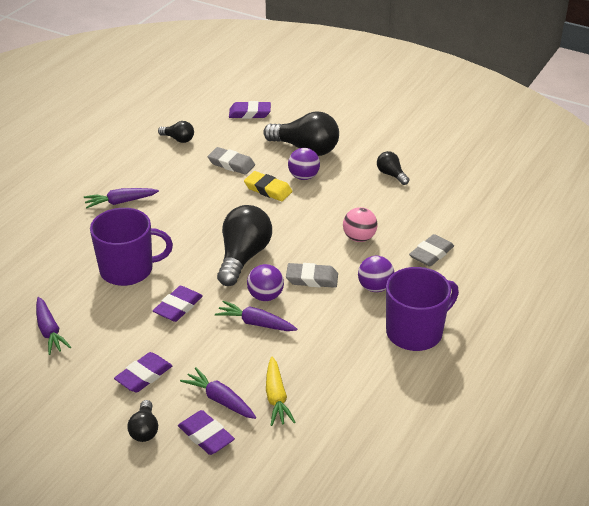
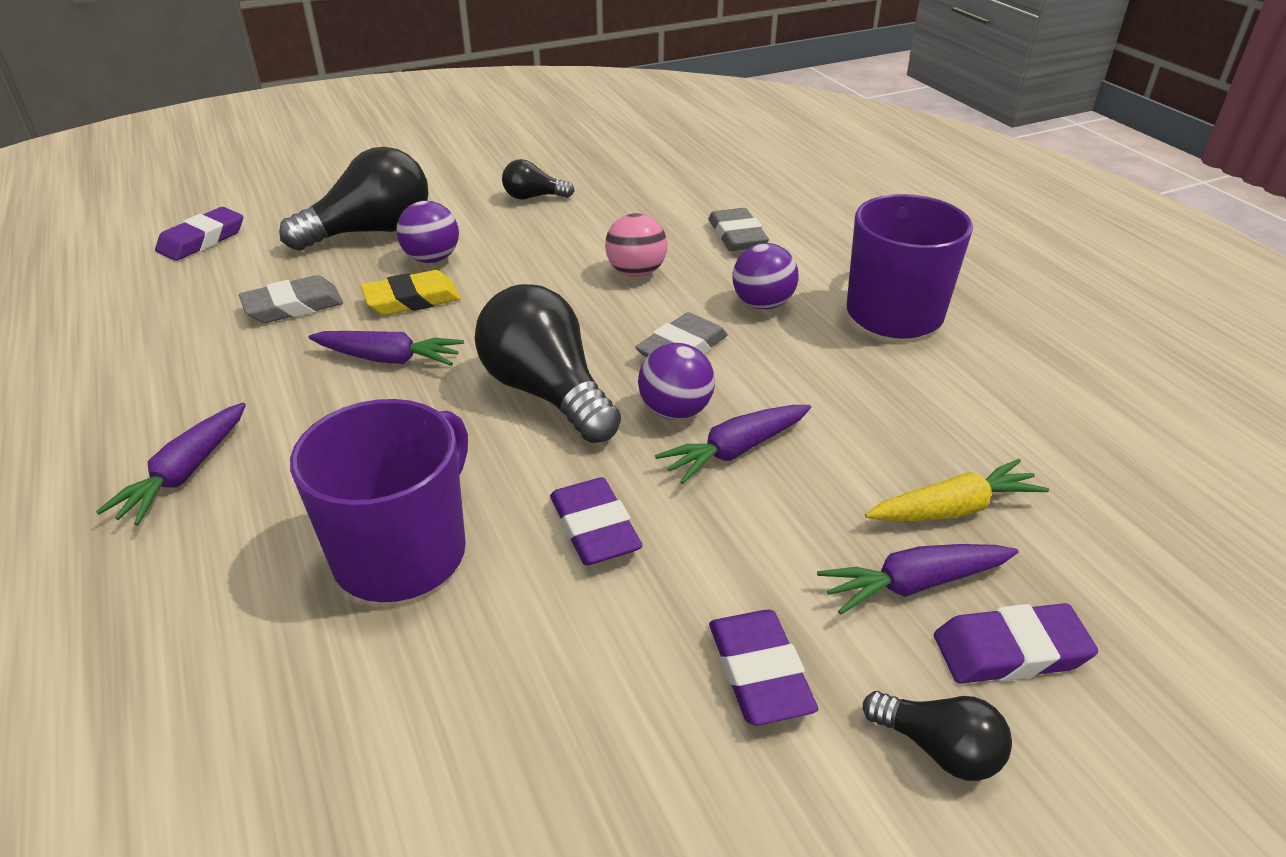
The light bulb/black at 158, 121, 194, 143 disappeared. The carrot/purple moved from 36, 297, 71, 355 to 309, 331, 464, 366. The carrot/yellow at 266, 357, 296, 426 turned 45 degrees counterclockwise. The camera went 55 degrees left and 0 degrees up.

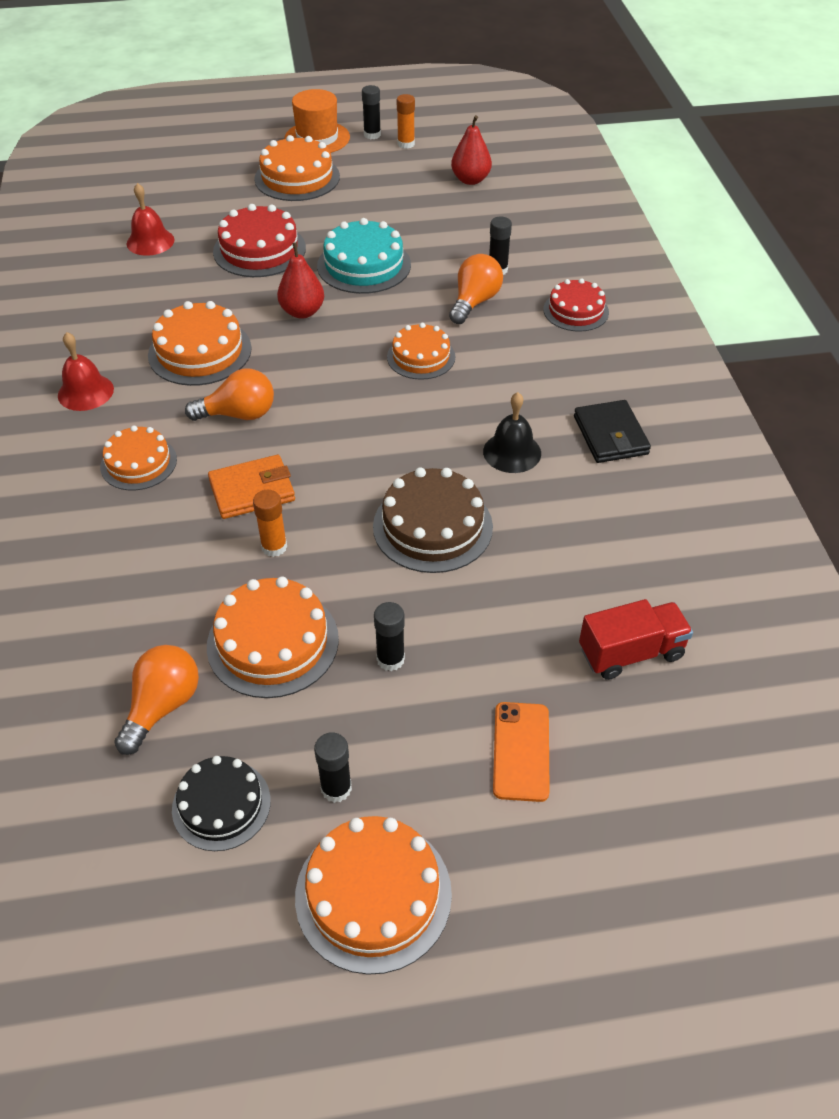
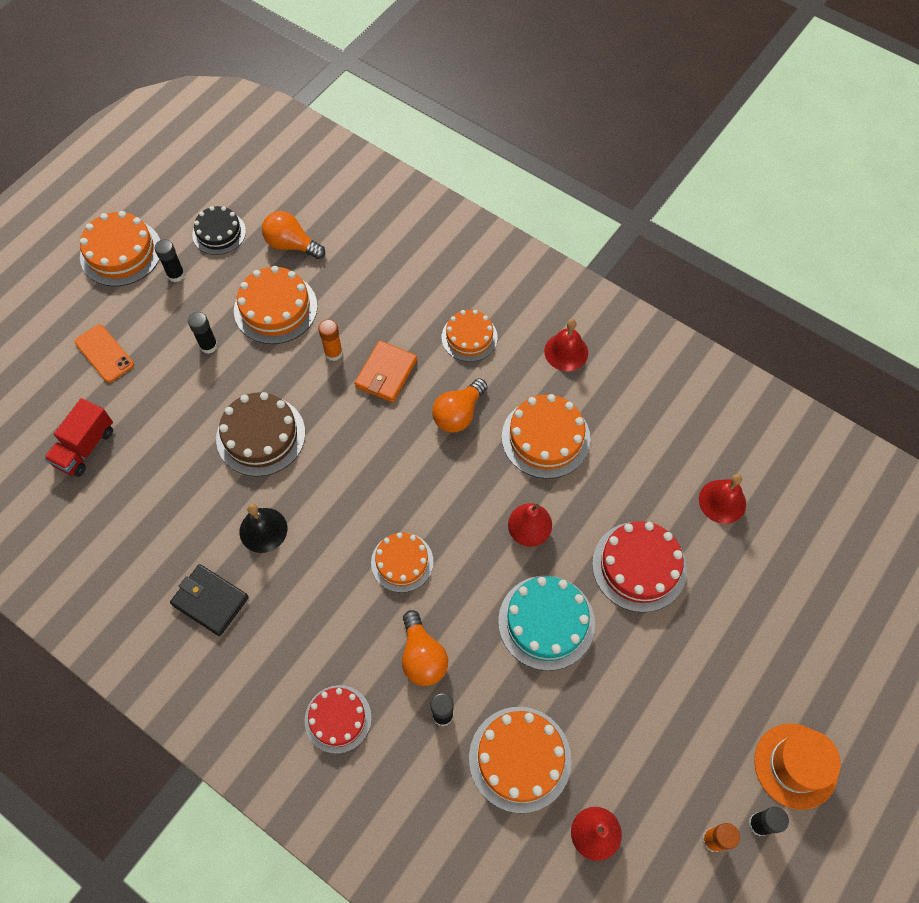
The cake/orange moved from 254, 135, 340, 201 to 469, 707, 572, 813. The light bulb/orange at 114, 645, 199, 755 turned 135 degrees clockwise. The camera went 135 degrees right and 15 degrees up.

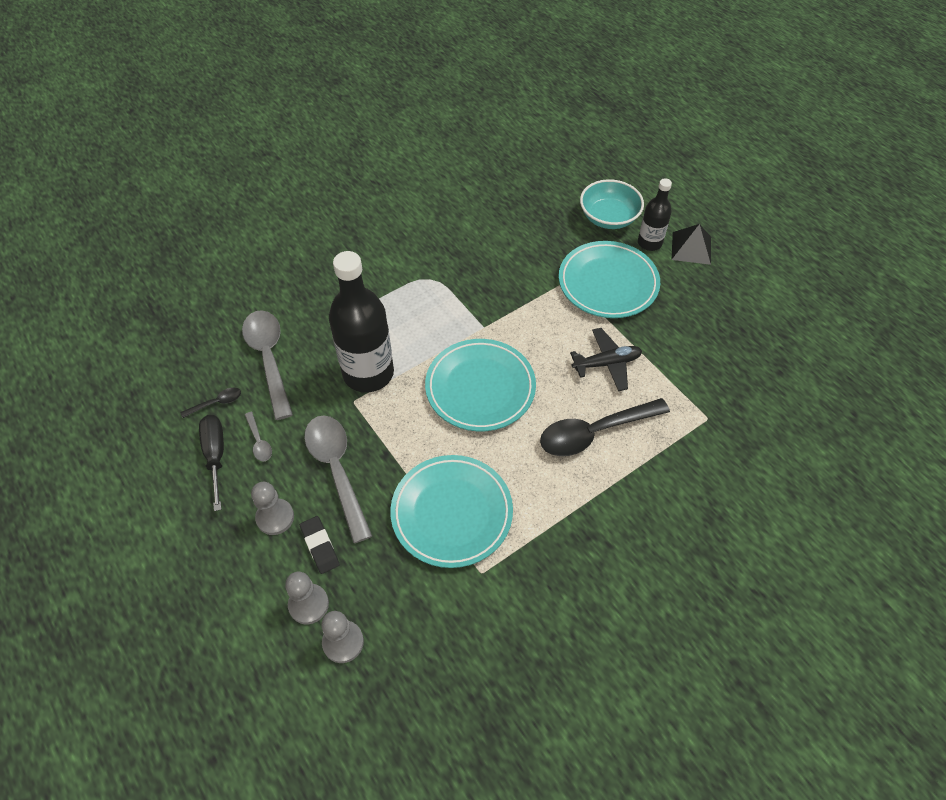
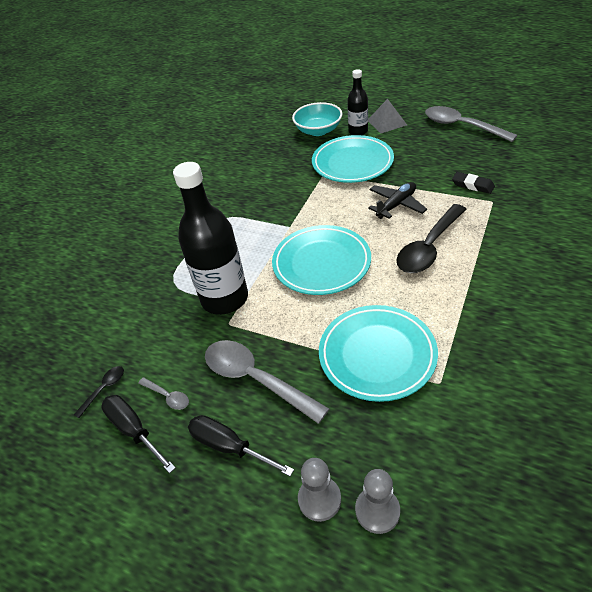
The pyramid/black at 672, 224, 711, 265 became the pyramid/grey at 368, 99, 407, 133. The spoon/grey moved from 242, 310, 293, 420 to 425, 106, 518, 142. The pawn/grey at 251, 482, 294, 535 was replaced by the screwdriver/black at 188, 415, 294, 476. The eraser/black moved from 300, 516, 339, 574 to 452, 172, 495, 194. The camera went 25 degrees left and 10 degrees down.

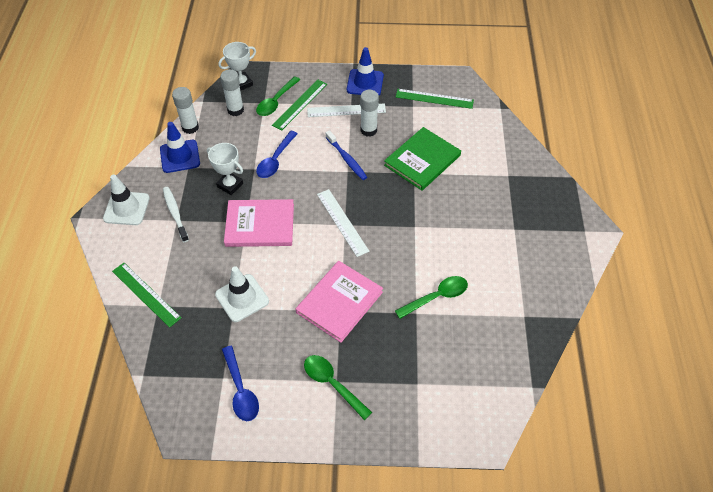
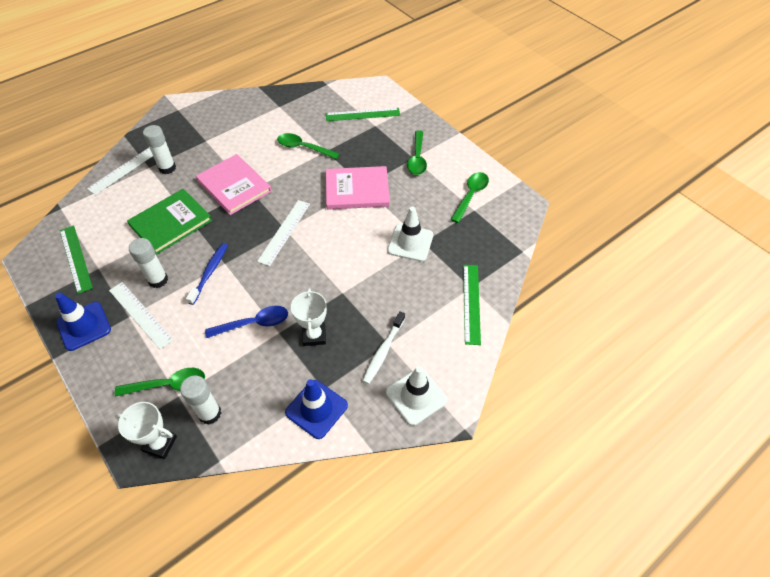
The ruler/green moved from 272, 79, 327, 130 to 326, 108, 400, 121. The glue stick/white moved from 172, 87, 199, 134 to 143, 125, 176, 174. The book/green at 384, 127, 461, 191 turned 45 degrees counterclockwise. The book/pink moved from 224, 199, 294, 247 to 196, 154, 272, 215. The spoon/blue at 222, 346, 259, 421 became the spoon/green at 450, 172, 489, 223. The ruler/white at 87, 148, 153, 195 appeared. The camera went 130 degrees left and 0 degrees up.

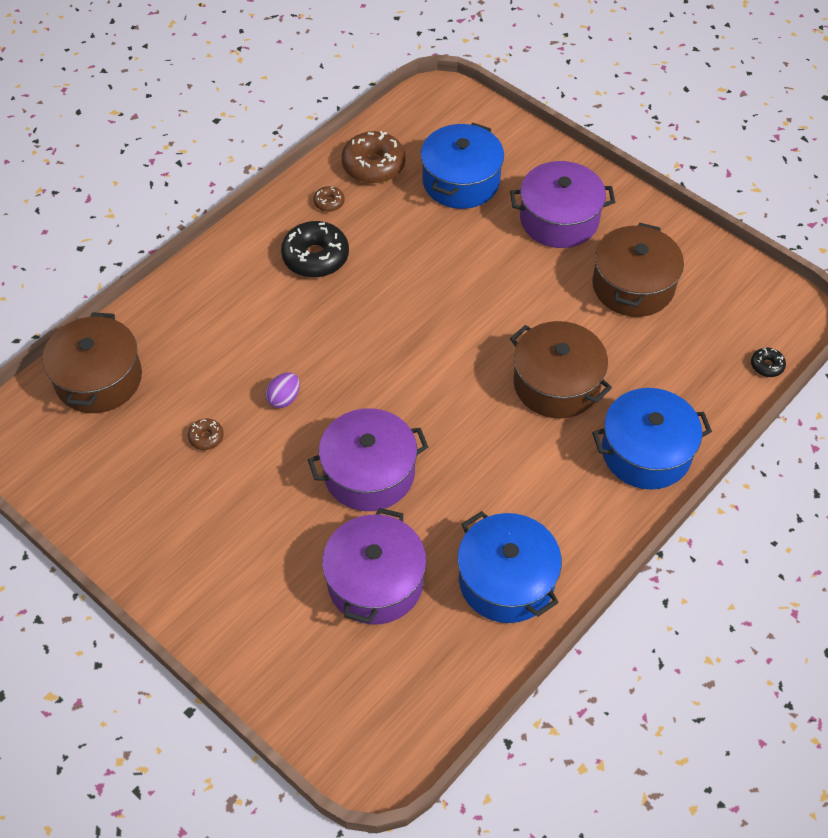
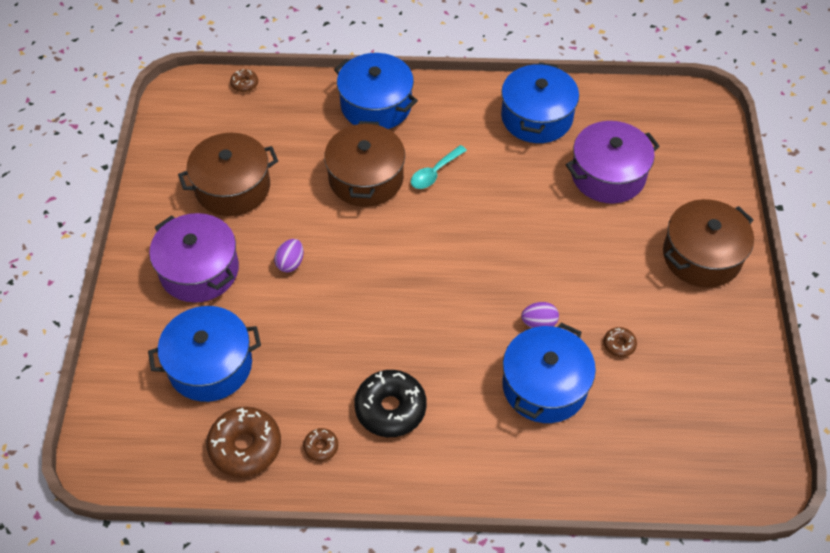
The pot/brown moved from 43, 312, 142, 413 to 663, 199, 754, 288. The donut/black at 751, 347, 786, 377 became the donut/brown at 230, 69, 258, 92. The pot/purple at 308, 408, 428, 511 disappeared. The spoon/turquoise at 411, 145, 467, 189 appeared. The egg/purple at 274, 239, 304, 272 appeared. The pot/blue at 502, 323, 596, 423 appeared. The camera went 130 degrees left and 0 degrees up.

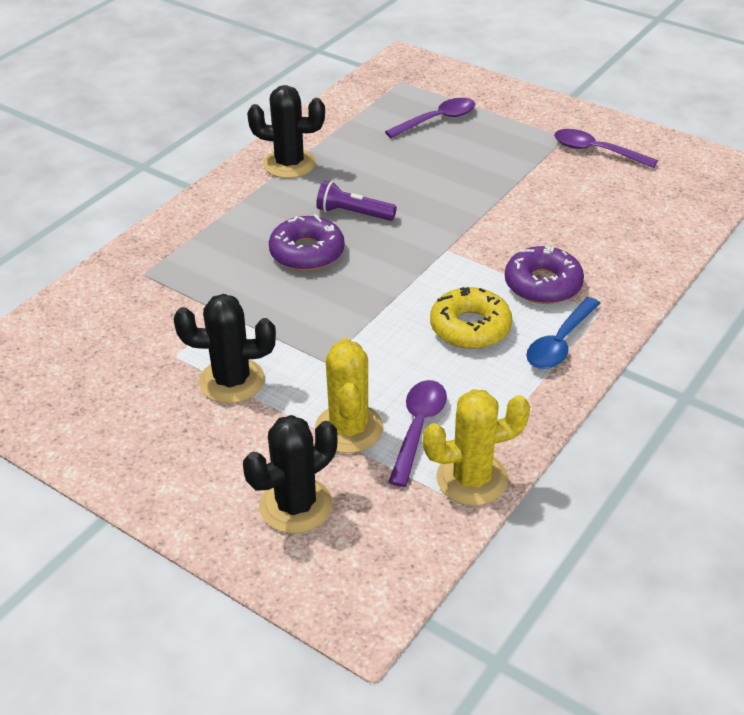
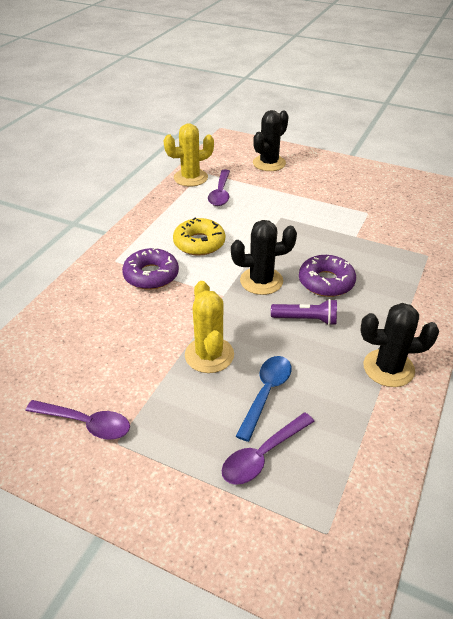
The cactus/black moved from 174, 294, 276, 404 to 231, 220, 297, 295. The spoon/blue moved from 526, 297, 601, 369 to 236, 356, 292, 442. The cactus/yellow moved from 315, 338, 383, 453 to 185, 281, 234, 373. The camera went 170 degrees right and 0 degrees up.

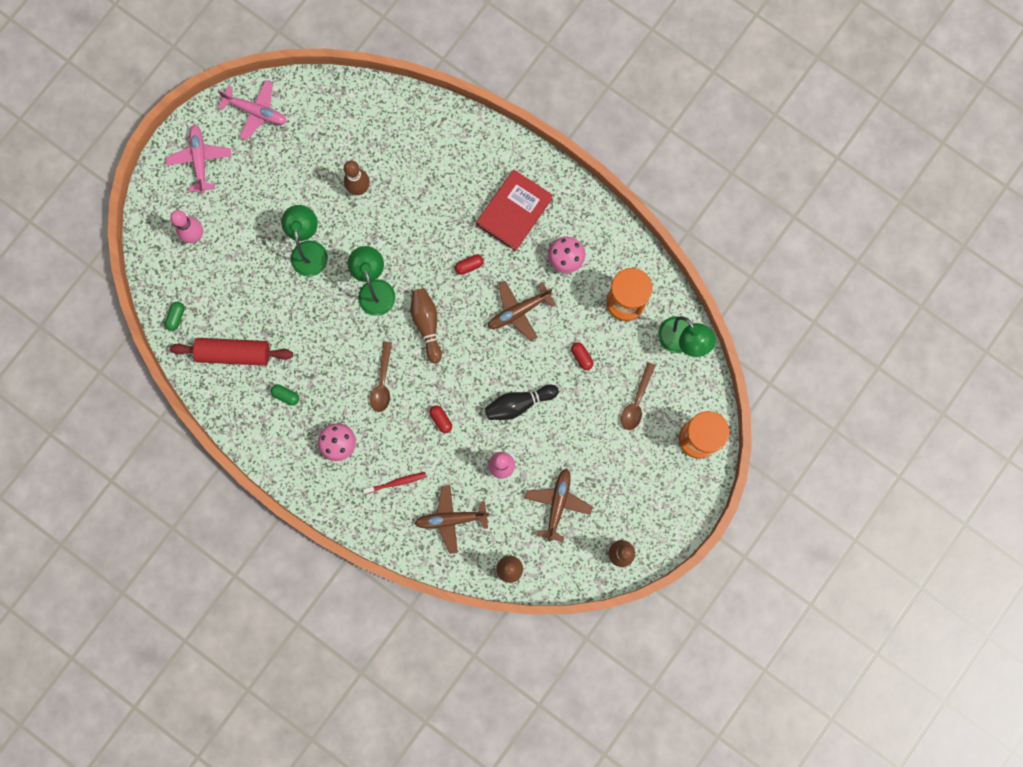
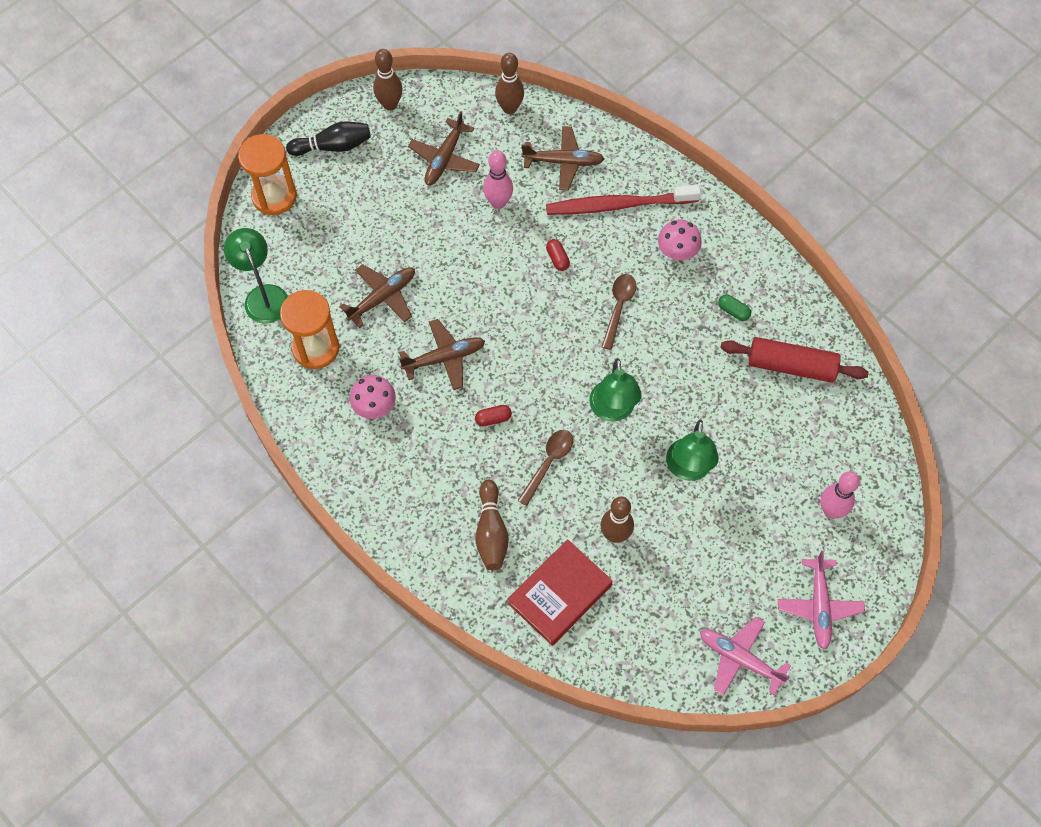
The book/red moved from 477, 170, 553, 251 to 508, 539, 612, 646. The bowling pin/brown moved from 411, 288, 442, 364 to 475, 480, 509, 570. The capsule/green at 165, 302, 184, 331 disappeared. The capsule/red at 571, 342, 594, 370 was replaced by the plane/brown at 340, 264, 415, 328. The spoon/brown moved from 621, 362, 656, 430 to 517, 430, 573, 506. The bowling pin/black moved from 485, 385, 559, 420 to 286, 121, 371, 156. The toothbrush/red at 363, 472, 427, 494 changed to 2.12 times the size. The camera went 170 degrees left and 15 degrees down.

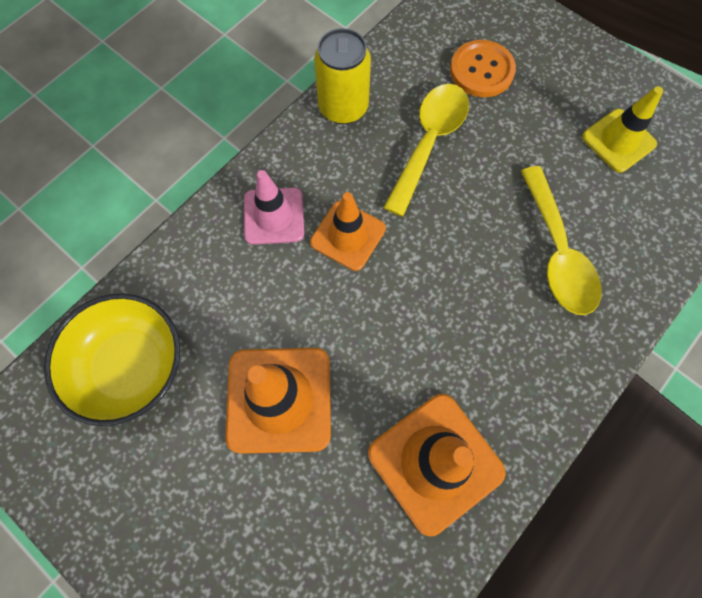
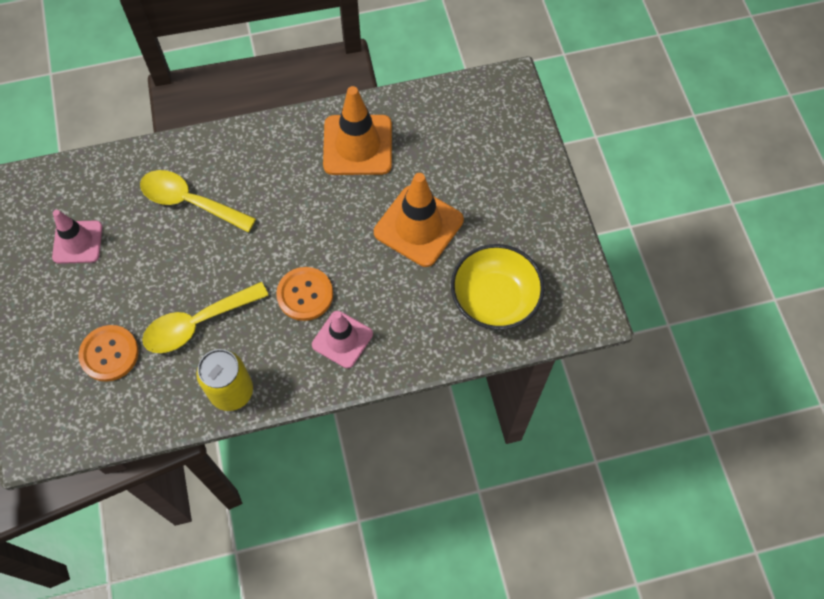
The traffic cone/yellow at 582, 86, 663, 173 became the traffic cone/pink at 52, 210, 102, 264. The spoon/yellow at 521, 166, 602, 315 turned 90 degrees counterclockwise. The traffic cone/orange at 310, 192, 386, 271 was replaced by the button/orange at 276, 267, 333, 321. The camera went 145 degrees left and 5 degrees down.

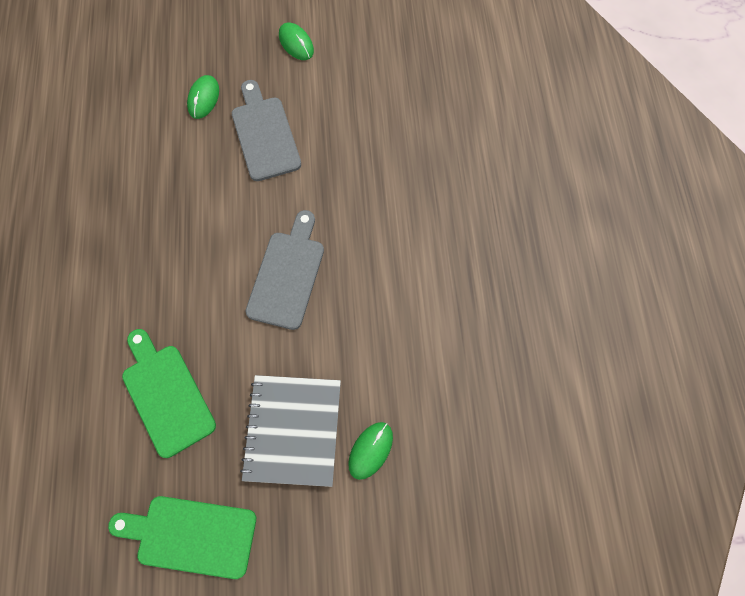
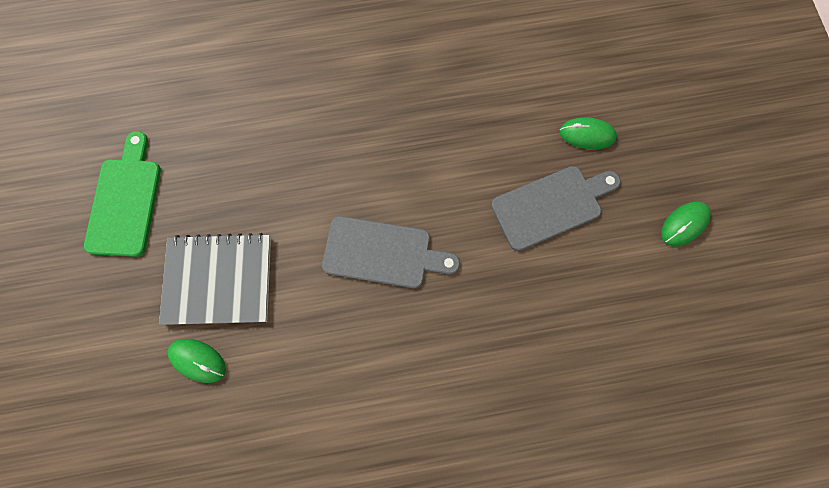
The cutting board/green at 122, 329, 216, 458 disappeared. The camera went 85 degrees right and 5 degrees up.

